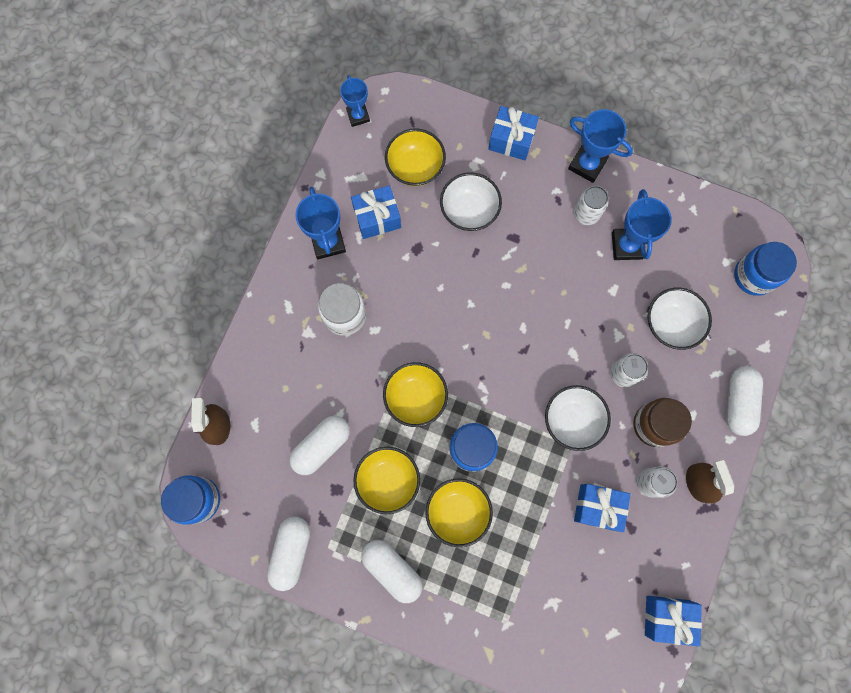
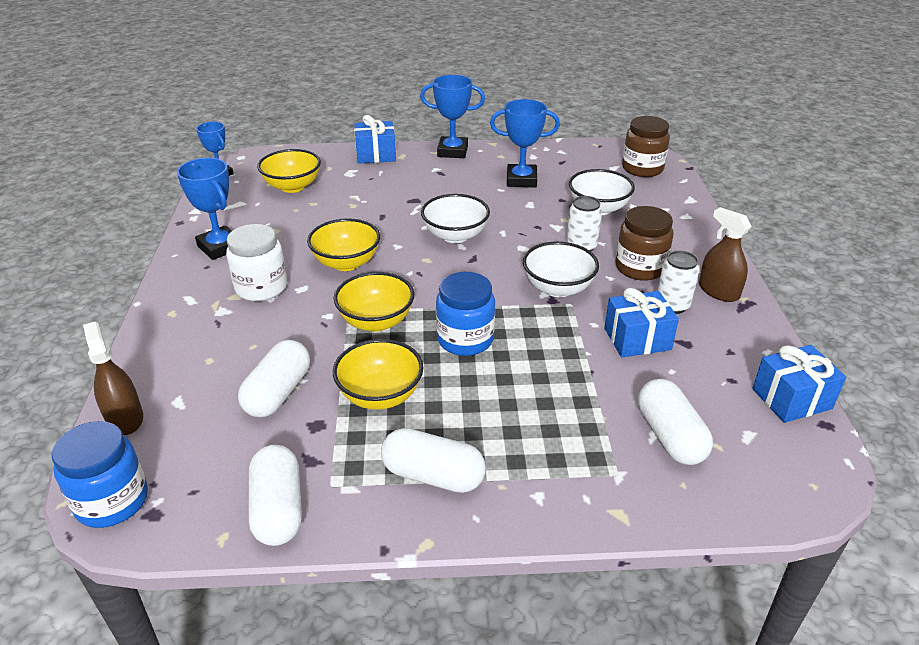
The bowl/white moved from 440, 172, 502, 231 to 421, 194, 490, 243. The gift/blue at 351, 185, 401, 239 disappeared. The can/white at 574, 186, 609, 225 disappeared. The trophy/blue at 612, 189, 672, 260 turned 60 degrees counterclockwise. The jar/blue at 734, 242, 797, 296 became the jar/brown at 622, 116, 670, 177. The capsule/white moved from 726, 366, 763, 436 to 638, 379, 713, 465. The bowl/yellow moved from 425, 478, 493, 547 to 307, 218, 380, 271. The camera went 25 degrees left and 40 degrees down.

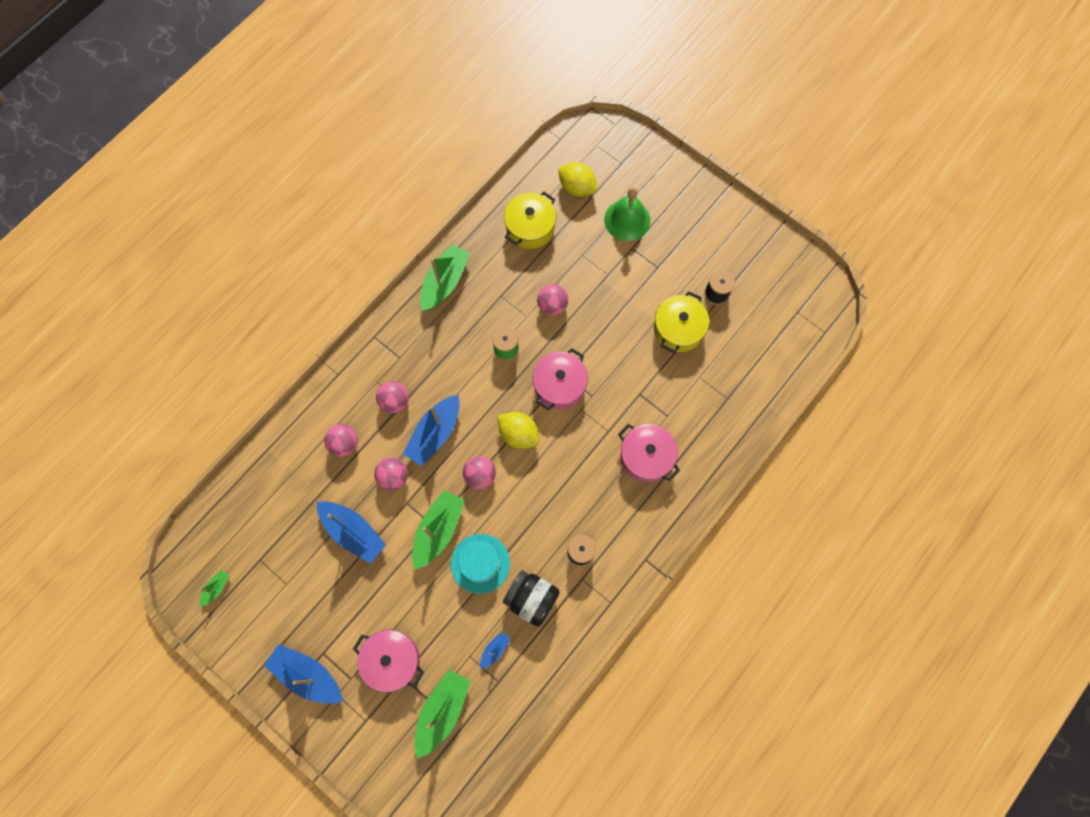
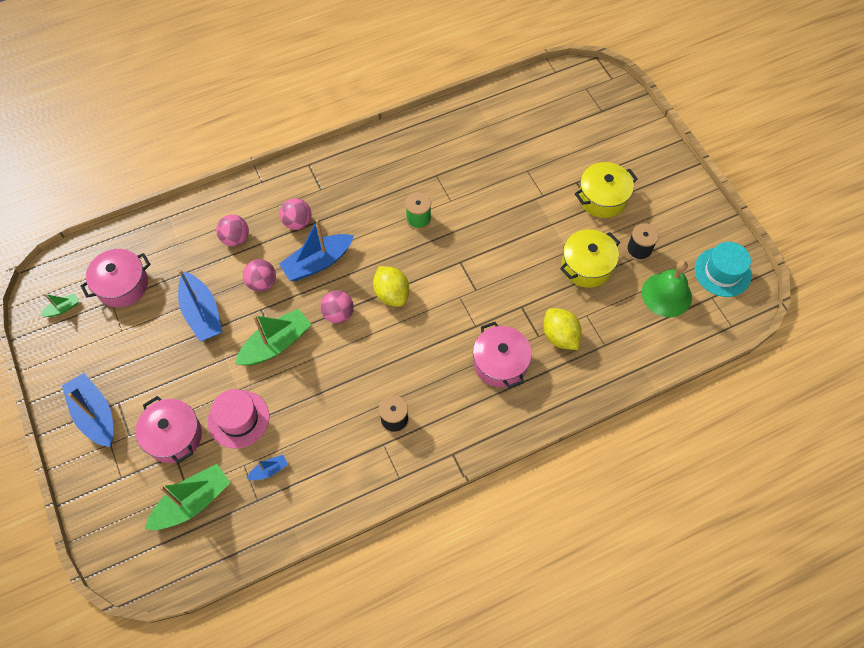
The lemon/yellow moved from 558, 162, 598, 197 to 543, 308, 582, 350. The bell/green moved from 604, 187, 650, 241 to 642, 260, 692, 317. The pot/yellow moved from 504, 192, 556, 249 to 575, 162, 638, 218. The boat/green at 420, 244, 470, 311 disappeared. The ball/pink at 537, 284, 568, 315 disappeared. The pot/pink moved from 532, 348, 588, 411 to 80, 249, 151, 308. The hat/turquoise moved from 451, 534, 510, 594 to 695, 242, 752, 297. The jar/black at 503, 570, 559, 627 disappeared. The hat/pink at 208, 389, 269, 448 appeared. The camera went 25 degrees right and 10 degrees down.

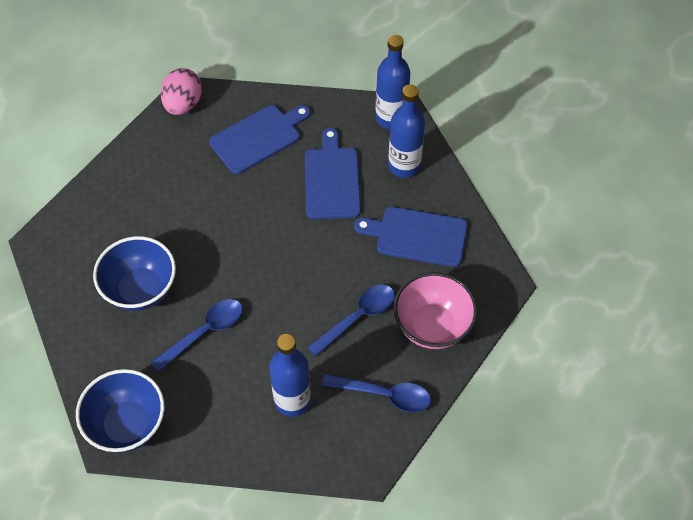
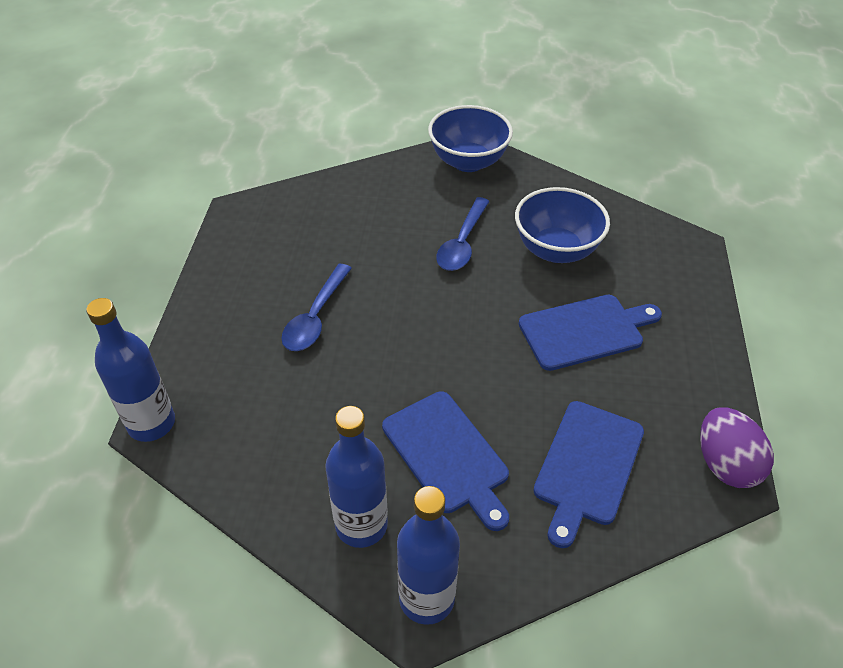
The egg/pink at 161, 68, 202, 115 became the egg/purple at 700, 407, 774, 488. The cutting board/blue moved from 354, 207, 468, 267 to 519, 295, 662, 371. The bowl/pink at 394, 272, 477, 349 disappeared. The bottle/blue moved from 269, 334, 311, 417 to 86, 298, 175, 442. The spoon/blue at 322, 373, 431, 412 disappeared. The camera went 150 degrees right and 10 degrees down.

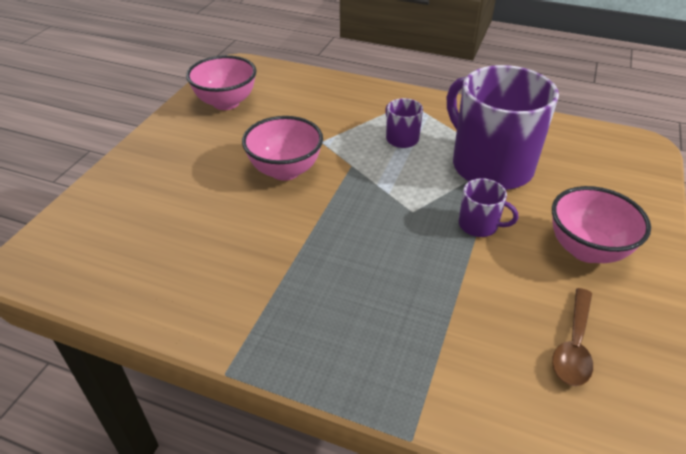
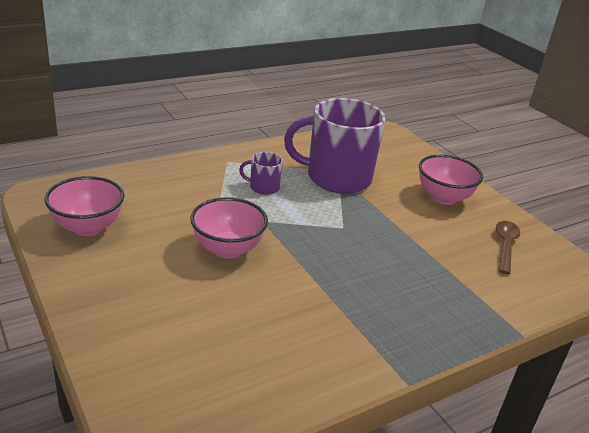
The mug/purple at 459, 178, 518, 237 disappeared. The spoon/brown at 552, 288, 593, 386 turned 135 degrees counterclockwise. The camera went 55 degrees left and 10 degrees down.

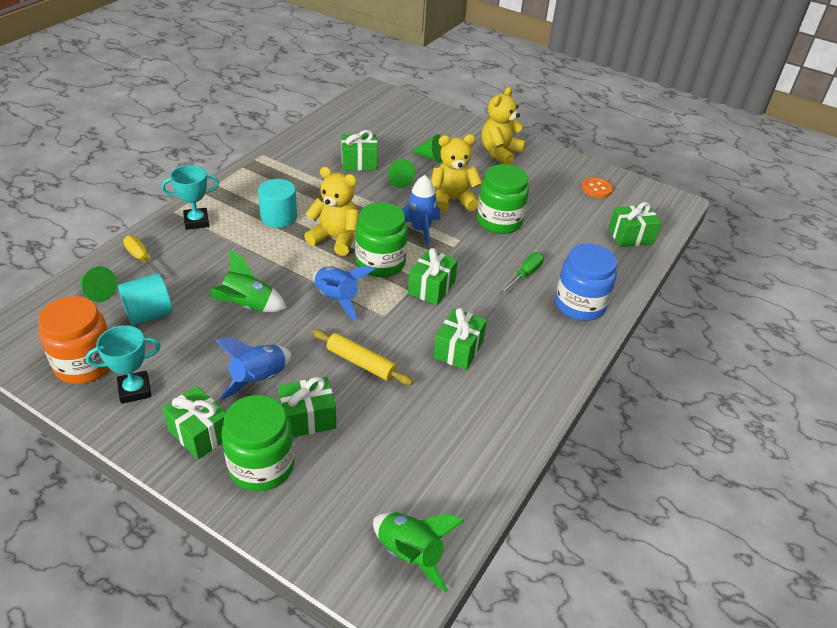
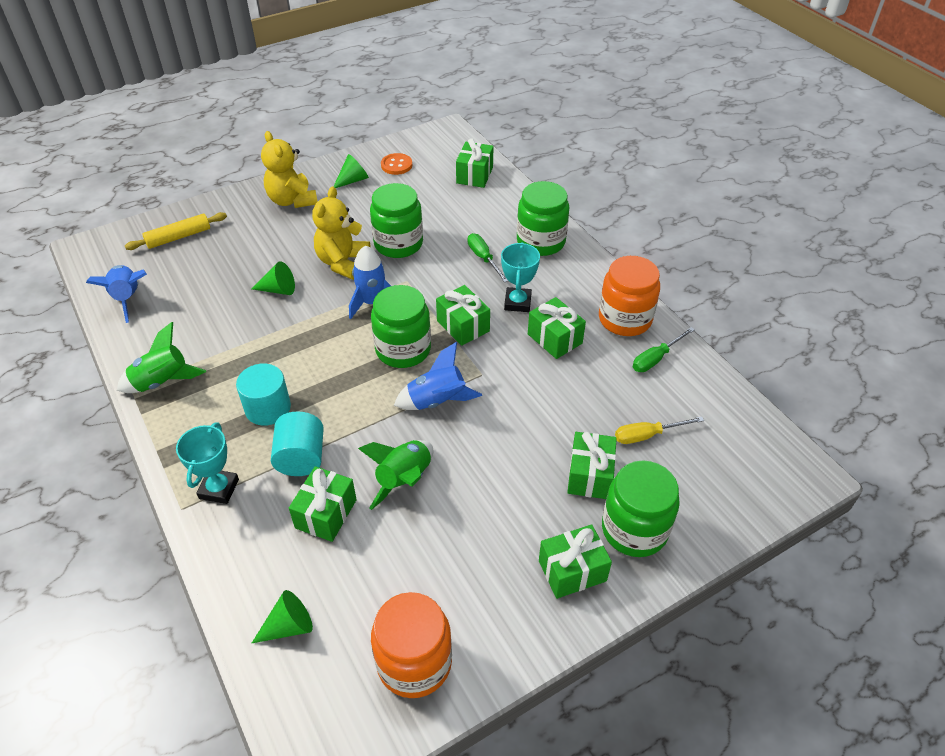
The gift/green moved from 342, 130, 378, 171 to 289, 466, 357, 542. The cone/green moved from 412, 134, 443, 163 to 333, 154, 369, 188. The teddy bear/yellow at 304, 167, 359, 256 disappeared. The screwdriver/yellow moved from 123, 235, 166, 280 to 615, 417, 704, 444. The jar/blue at 555, 244, 617, 321 became the jar/green at 517, 181, 570, 256. The cylinder/turquoise moved from 118, 273, 173, 325 to 271, 411, 324, 476. The trophy/turquoise moved from 86, 325, 161, 404 to 501, 242, 540, 312. The rolling pin/yellow moved from 312, 329, 413, 385 to 125, 212, 227, 250. The rocket/blue moved from 215, 337, 291, 400 to 86, 265, 147, 323. The rocket/green moved from 373, 512, 465, 592 to 117, 322, 206, 393. The jar/orange at 599, 256, 660, 336 appeared. The screwdriver/green at 633, 327, 695, 372 appeared. The camera went 60 degrees left and 5 degrees up.

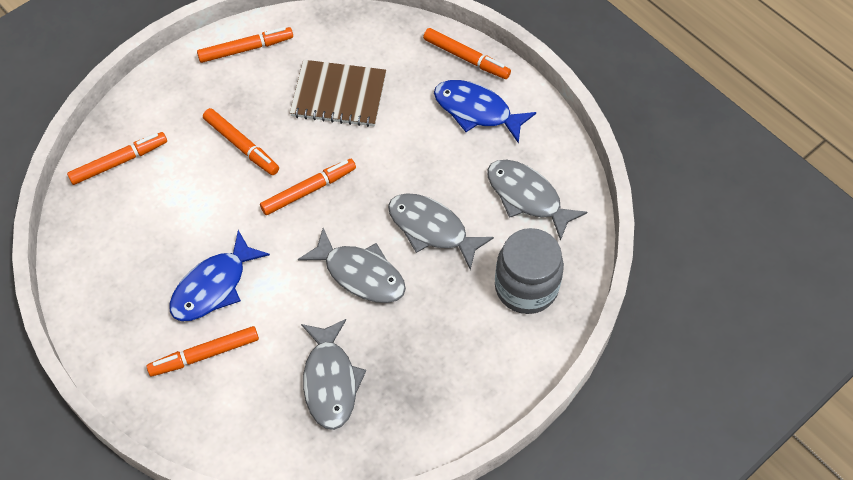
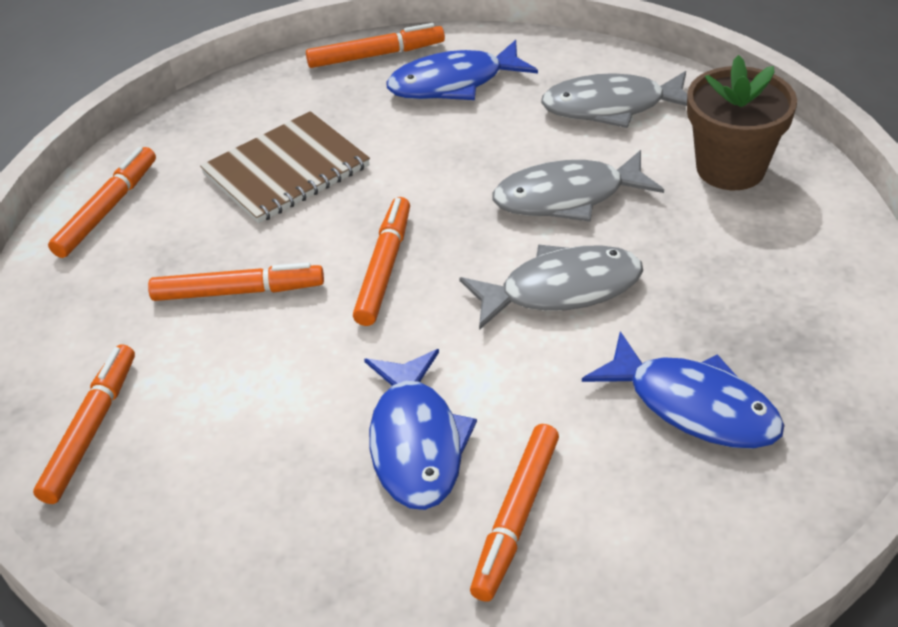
The jar/grey at 495, 228, 564, 314 was replaced by the flower pot/brown at 687, 55, 797, 190. The fish/grey at 301, 319, 366, 430 became the fish/blue at 582, 331, 785, 449. The camera went 45 degrees left and 15 degrees down.

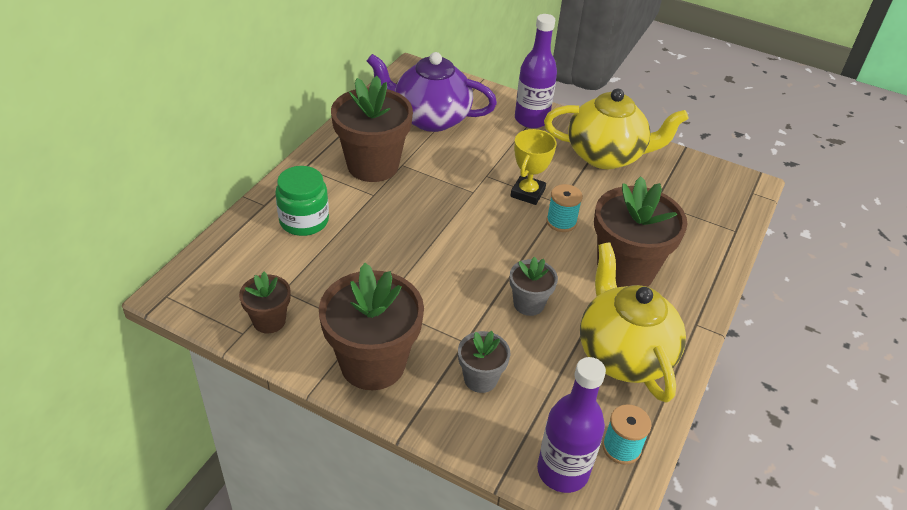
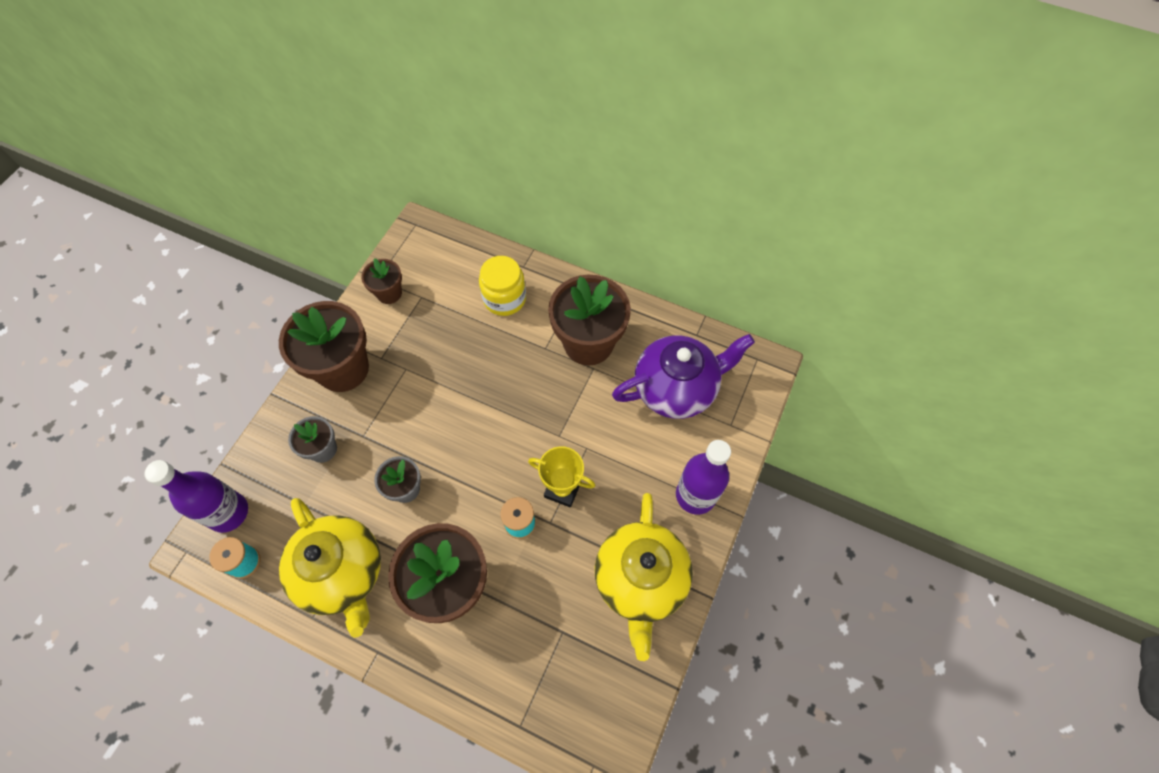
The teapot/purple at 367, 52, 497, 132 turned 60 degrees clockwise. The jar/green at 275, 166, 329, 236 became the jar/yellow at 479, 256, 526, 316. The teapot/yellow at 580, 242, 686, 403 turned 75 degrees clockwise. The camera went 90 degrees right and 20 degrees up.

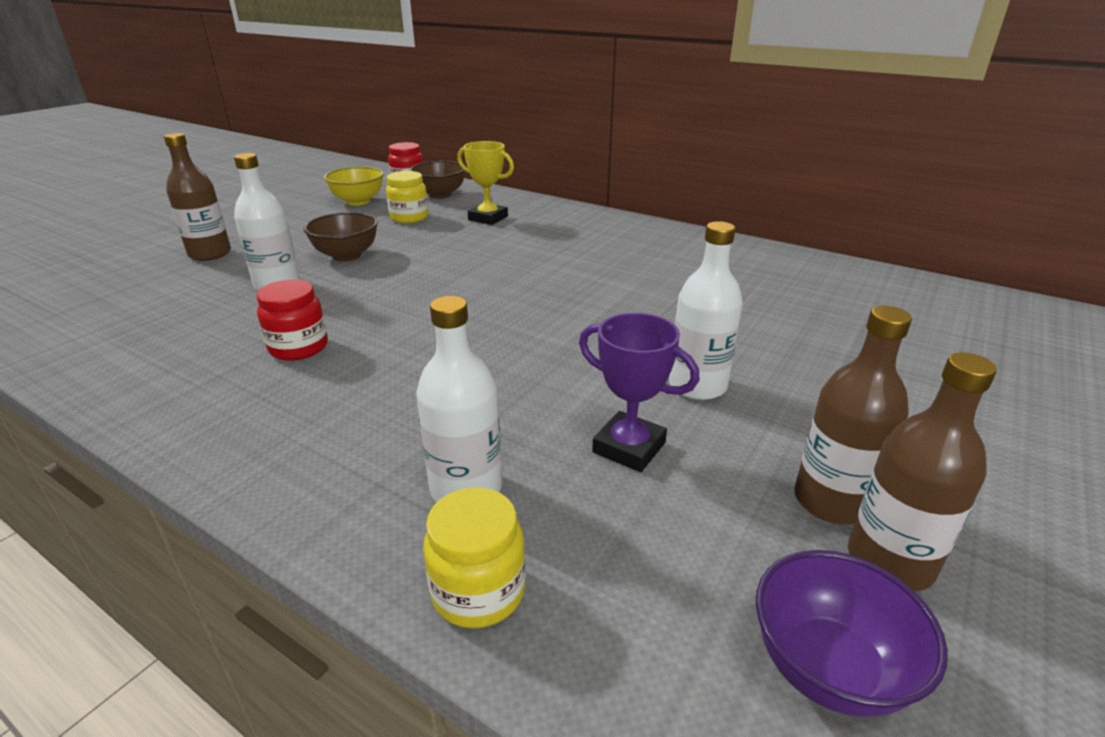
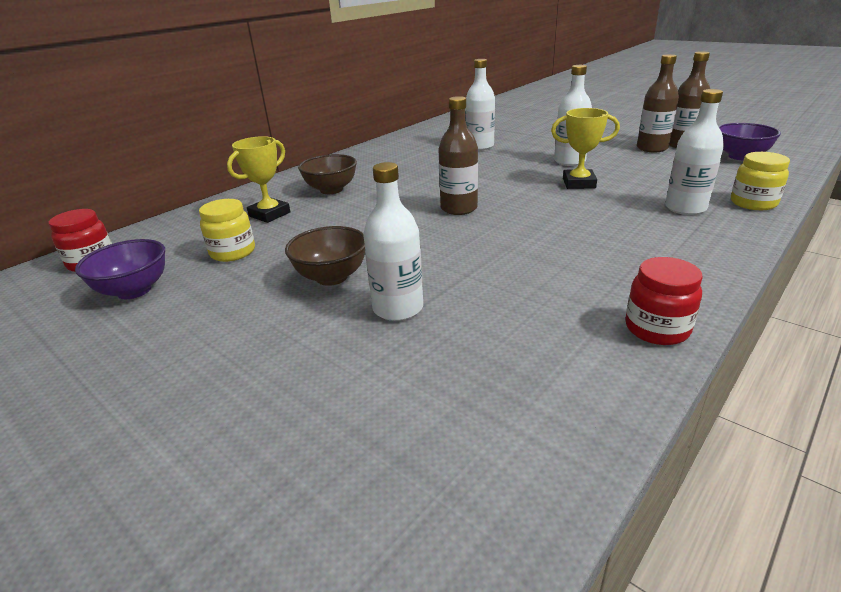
The bottle/brown moved from 164, 133, 231, 261 to 438, 96, 478, 215. The bowl/brown moved from 409, 161, 466, 199 to 298, 154, 357, 194. The bowl/yellow at 324, 167, 384, 206 became the bowl/purple at 75, 239, 165, 299. The jar/red moved from 256, 279, 328, 361 to 625, 257, 703, 345. The trophy/purple at 579, 313, 700, 472 disappeared. The bottle/white at 465, 59, 495, 150 appeared. The trophy/yellow at 551, 108, 620, 189 appeared. The camera went 80 degrees left and 0 degrees up.

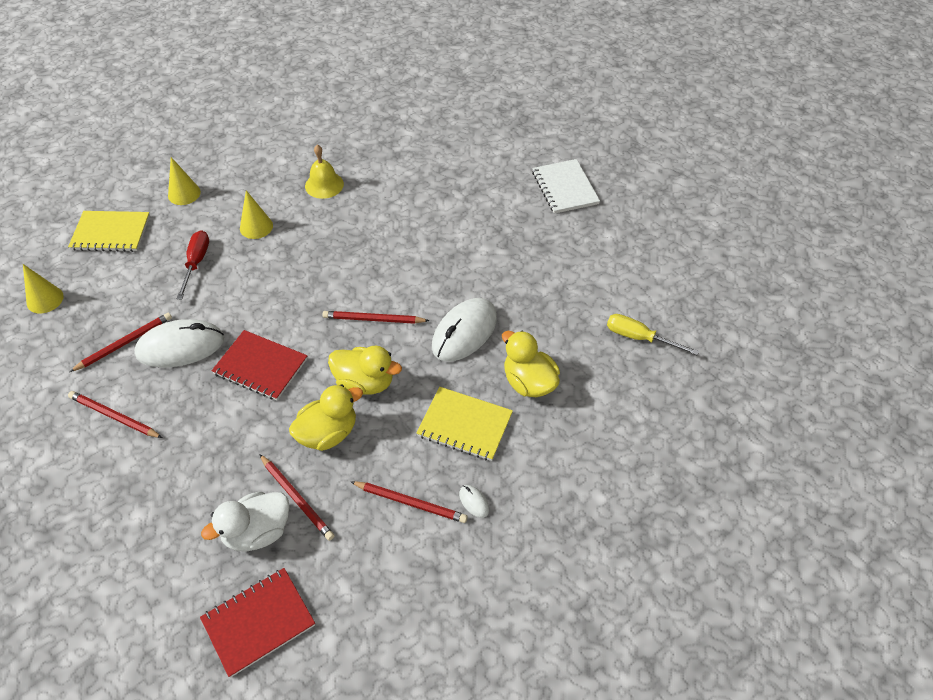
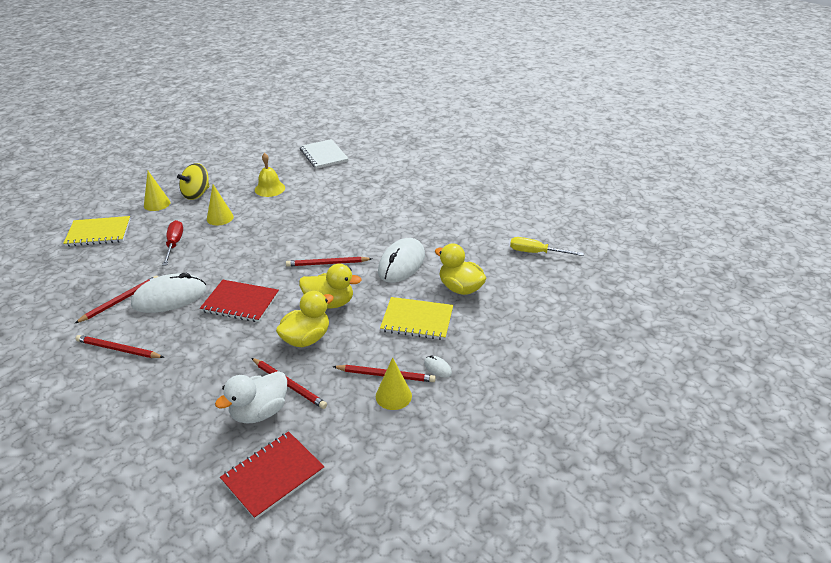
The notebook/white moved from 532, 159, 600, 214 to 300, 139, 349, 169. The cone/yellow moved from 23, 264, 64, 313 to 376, 357, 412, 410. The spinning top/yellow at 177, 163, 210, 200 appeared. The camera went 10 degrees left and 15 degrees down.

